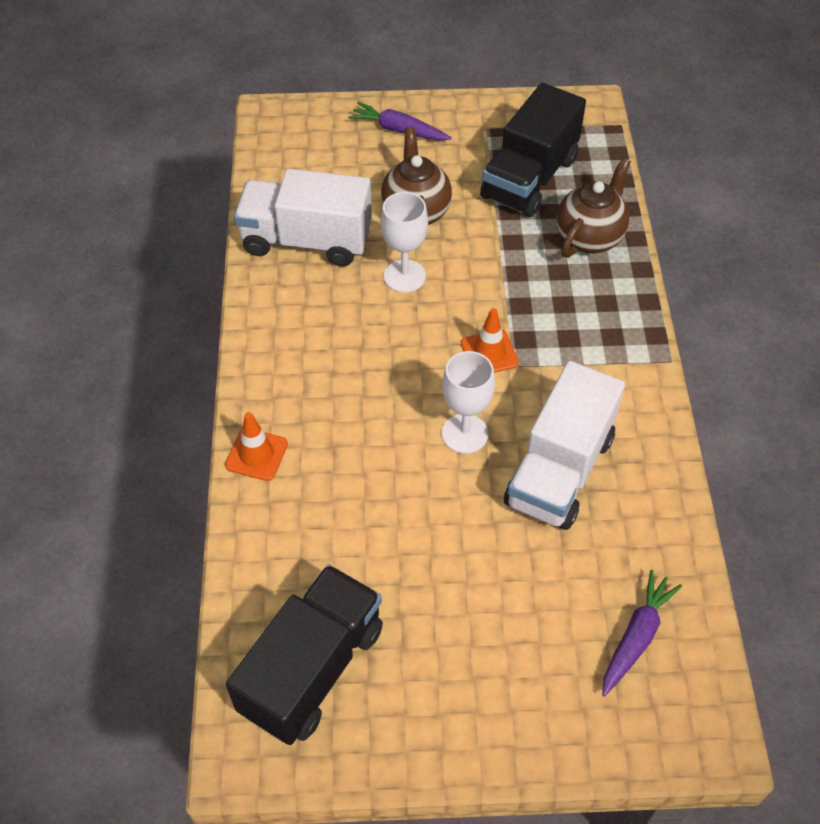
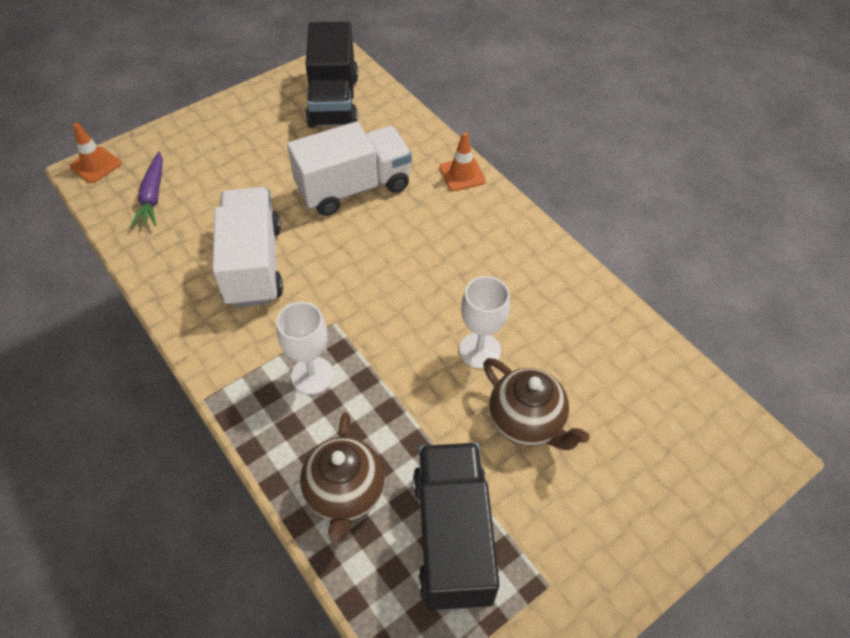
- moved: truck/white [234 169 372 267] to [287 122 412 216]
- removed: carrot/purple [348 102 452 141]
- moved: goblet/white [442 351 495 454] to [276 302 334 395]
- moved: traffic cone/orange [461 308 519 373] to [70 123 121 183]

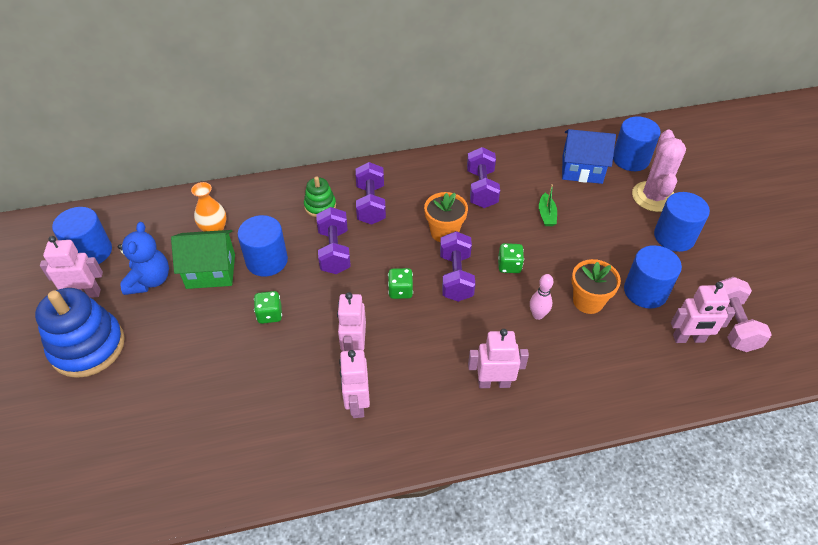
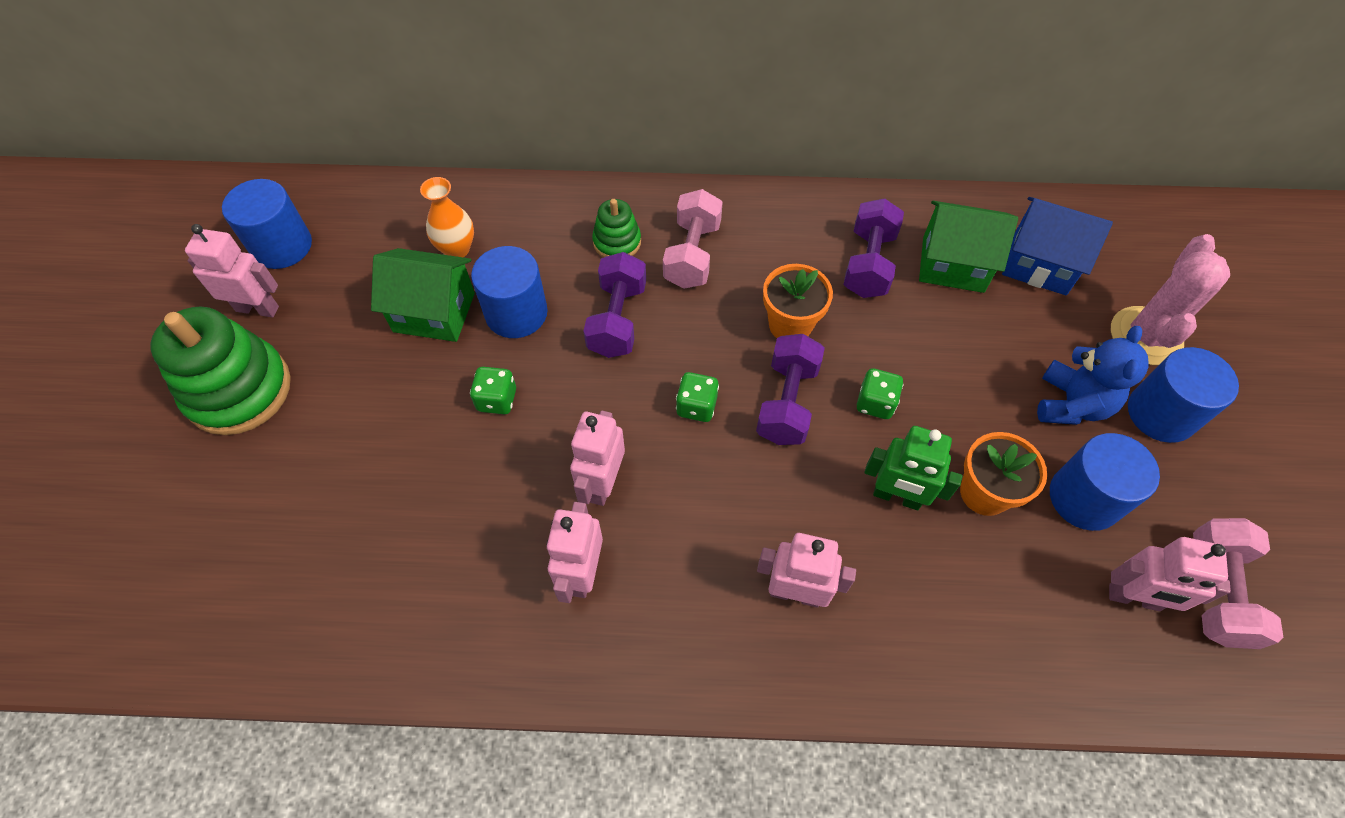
- recoloured: stacking toy/blue [35 288 125 378] to stacking toy/green [150 306 291 435]
- moved: teddy bear/blue [118 222 169 295] to [1037 326 1149 425]
- recoloured: dumbbell/purple [355 162 386 225] to dumbbell/pink [663 189 723 289]
- replaced: bowling pin/pink [530 274 553 320] to robot/green [865 426 962 510]
- removed: boat/green [539 184 557 226]
- removed: cylinder/blue [613 116 661 171]
- added: house/green [919 201 1018 293]

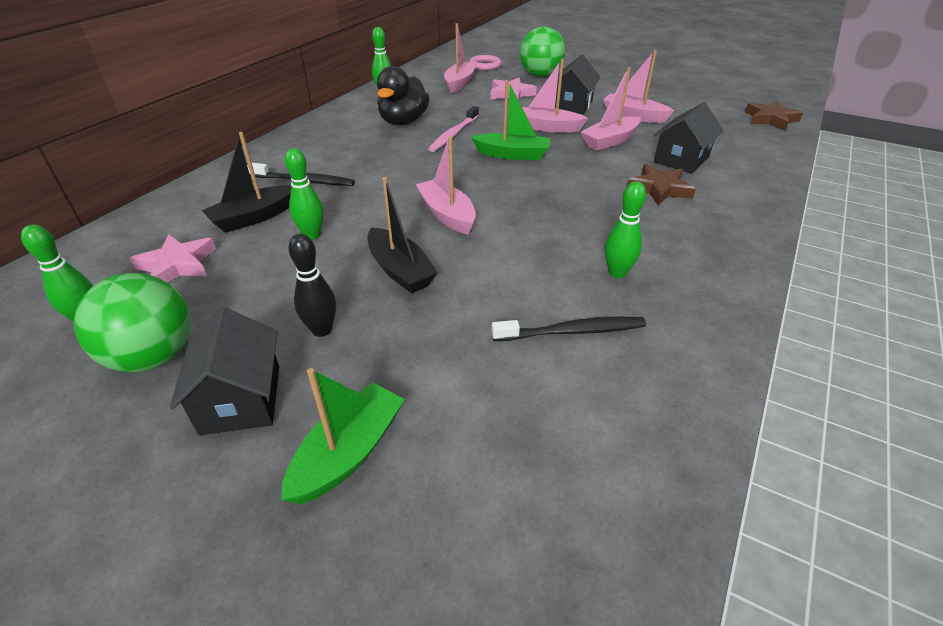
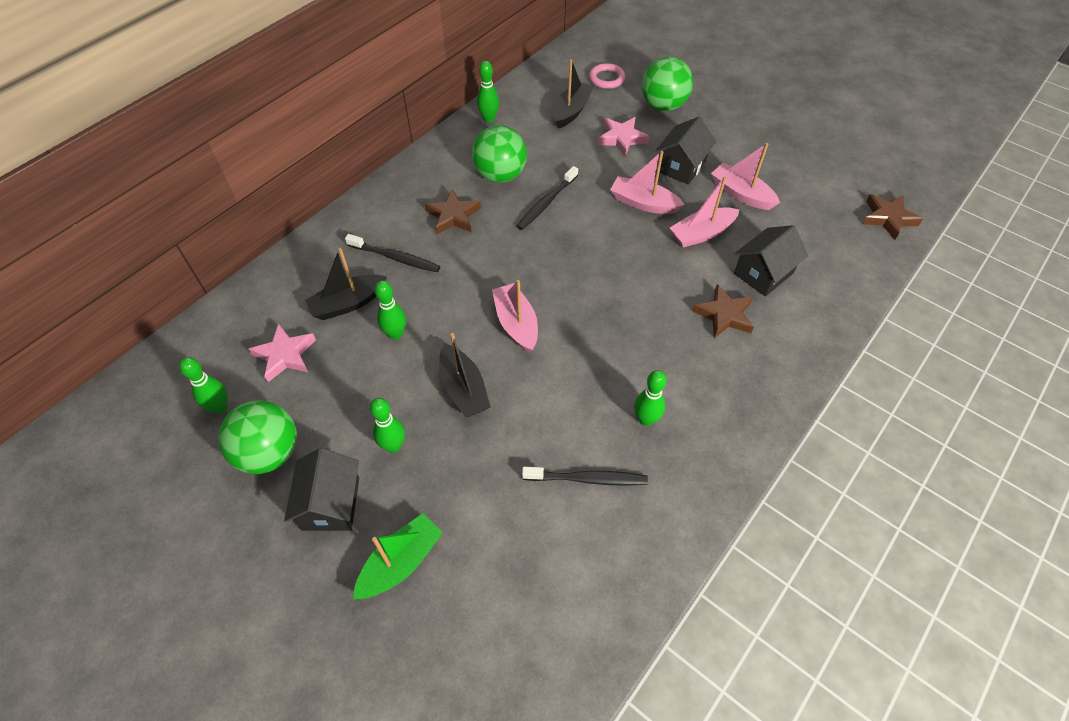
- recoloured: bowling pin/black [288 234 336 337] to bowling pin/green [370 398 405 453]
- replaced: duck/black [377 66 430 125] to ball/green [472 125 527 183]
- recoloured: toothbrush/pink [428 106 479 152] to toothbrush/black [517 166 578 230]
- recoloured: boat/pink [444 23 477 93] to boat/black [553 59 594 129]
- removed: boat/green [471 80 550 160]
- added: star/brown [425 189 481 234]

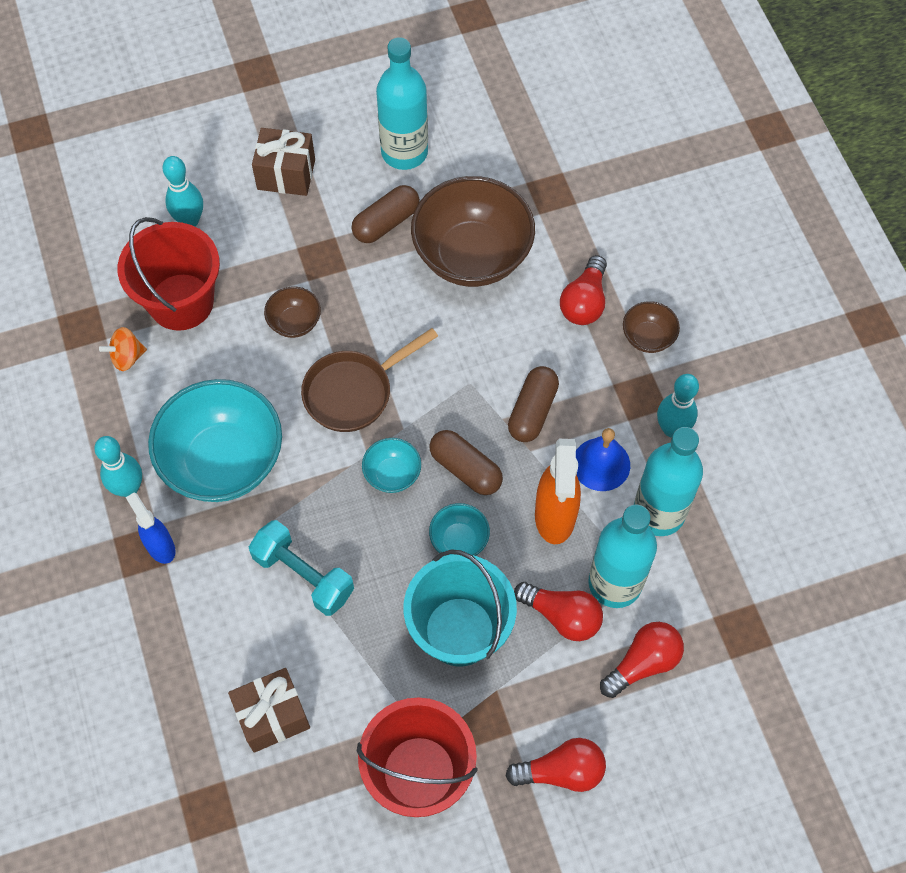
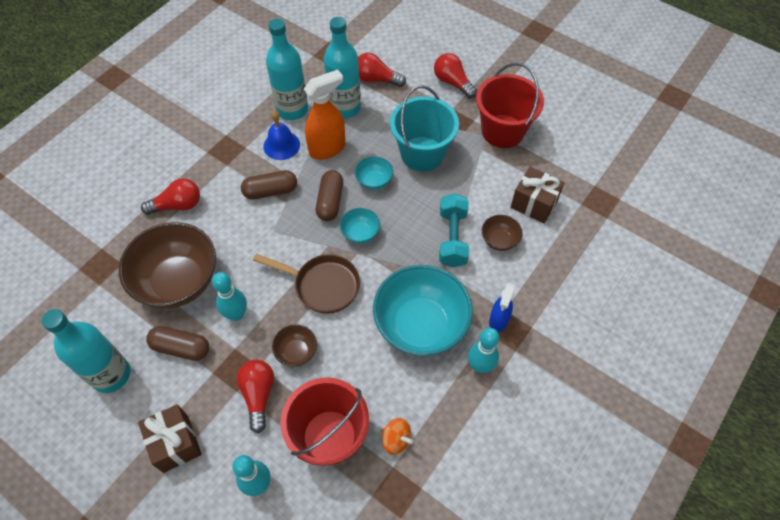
- moved: light bulb/red [514 582 603 641] to [237 360 274 433]
- moved: bowl/brown [623 301 680 353] to [482 215 523 251]
- moved: bowling pin/turquoise [657 374 699 438] to [212 272 247 321]

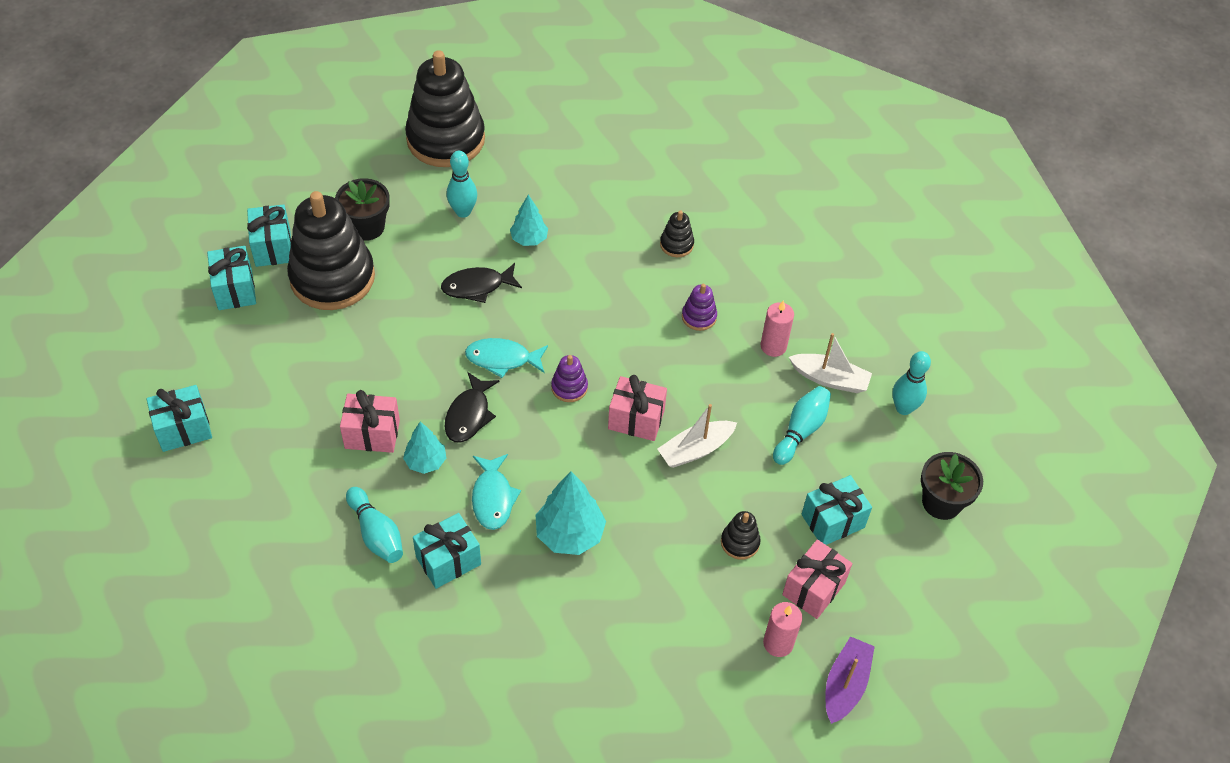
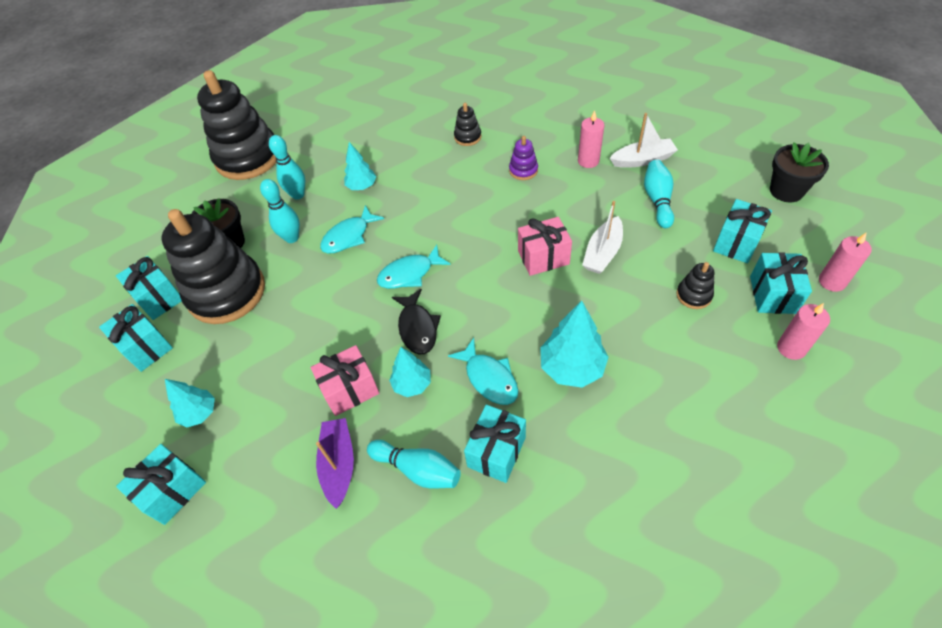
- recoloured: fish/black [441 263 522 303] to fish/turquoise [320 205 384 253]
- removed: stacking toy/purple [551 355 588 402]
- recoloured: gift/pink [782 539 852 619] to gift/turquoise [750 252 812 314]
- moved: boat/purple [826 636 875 724] to [316 418 354 509]
- moved: bowling pin/turquoise [892 351 931 415] to [260 179 300 243]
- added: tree/turquoise [165 379 215 427]
- added: candle/pink [819 232 872 292]

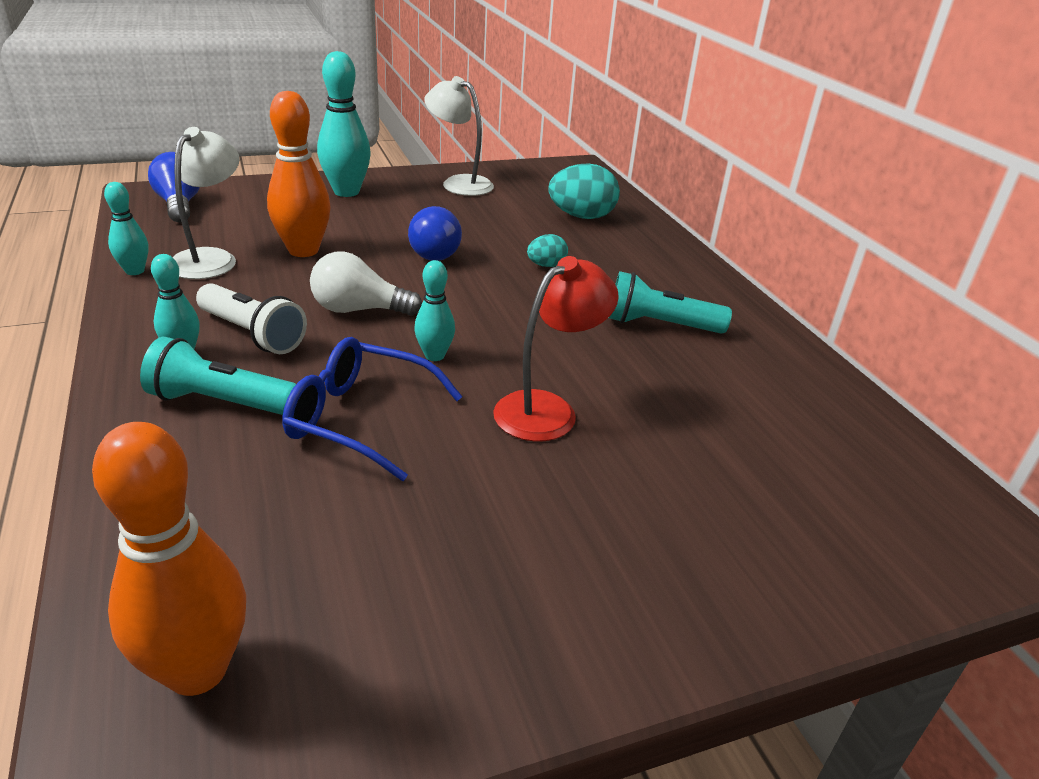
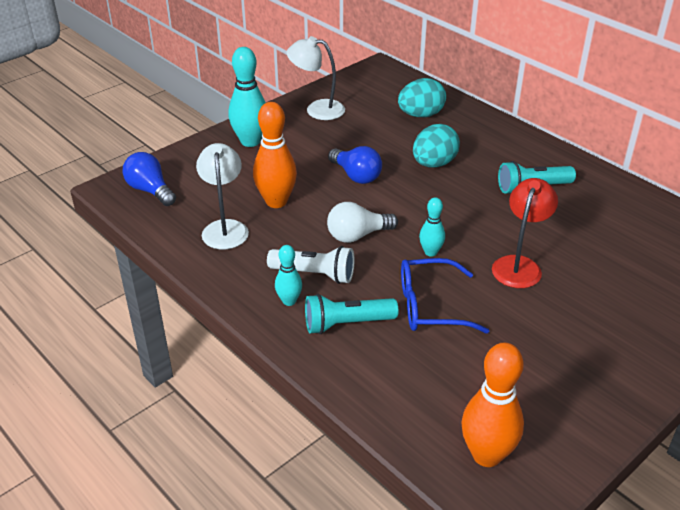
- removed: bowling pin/turquoise [104 182 148 275]
- resized: egg/turquoise [527 234 568 267] = [413 124 460 167] x1.86

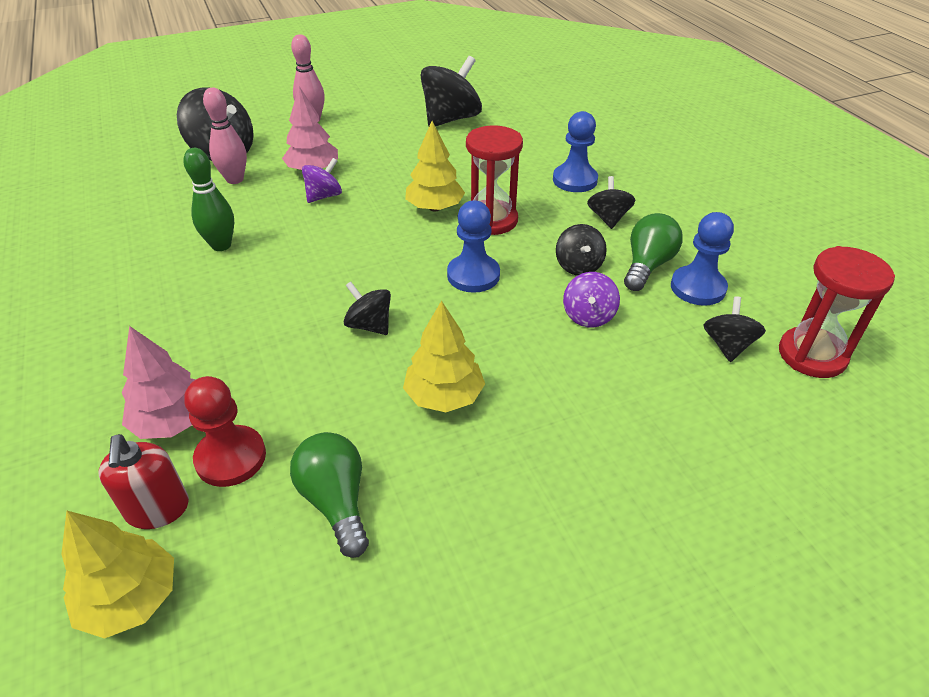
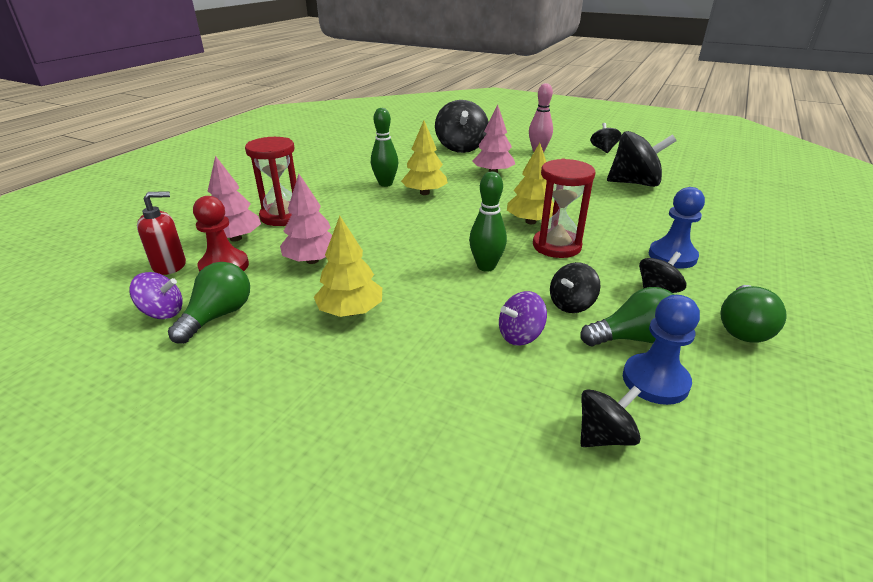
- moved: tree/yellow [61 511 174 638] to [401 120 448 195]
- turned: soap dispenser/red [99 434 189 529] = [137 192 186 275] 150 degrees counterclockwise
- removed: bowling pin/pink [203 88 247 184]
- moved: spinning top/purple [302 158 342 203] to [129 272 183 319]
- moved: spinning top/black [343 282 391 335] to [590 123 621 153]
- replaced: pawn/blue [447 200 500 293] to bowling pin/green [469 172 507 272]
- moved: hourglass/red [779 246 895 378] to [245 137 296 226]
- added: tree/pink [280 174 332 264]
- added: light bulb/green [720 285 787 343]

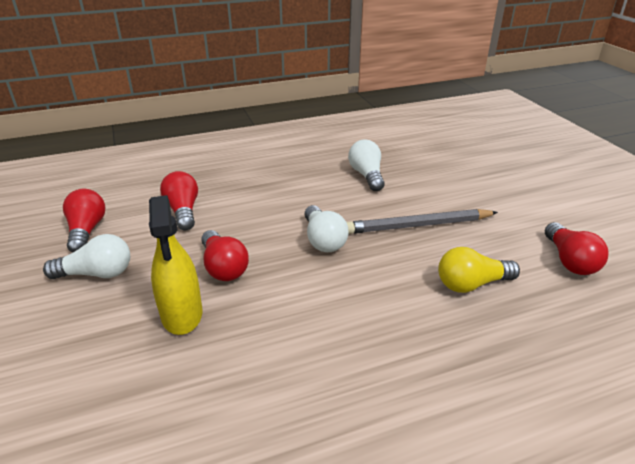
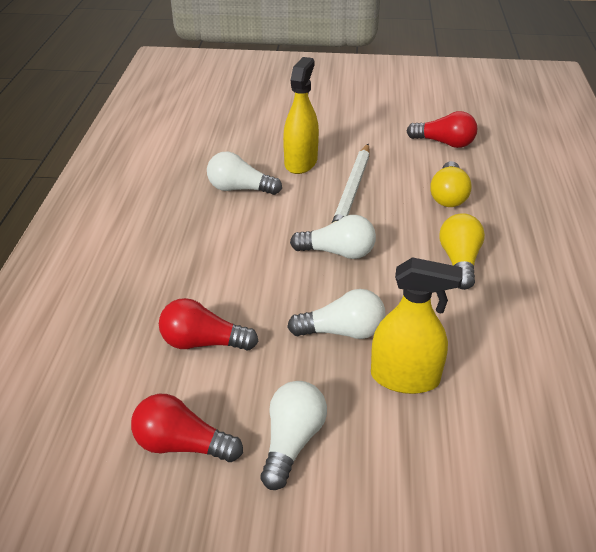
- recoloured: light bulb/red [201 230 249 281] to light bulb/white [287 289 386 339]
- recoloured: pencil/grey [347 209 498 234] to pencil/white [331 144 370 224]
- added: spray bottle/yellow [283 57 319 174]
- added: light bulb/yellow [439 213 485 290]

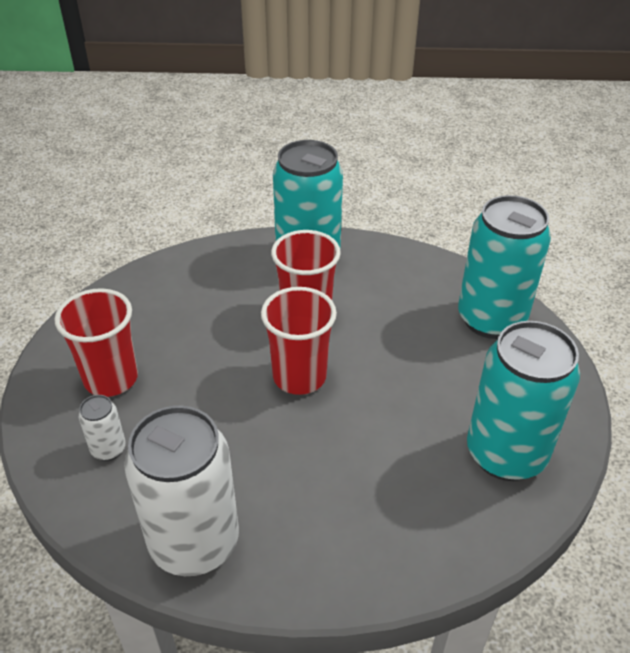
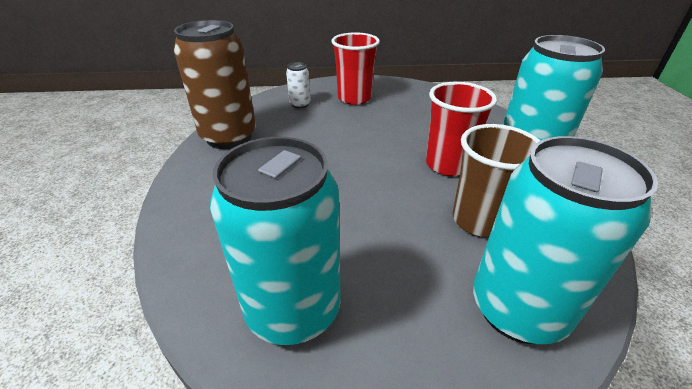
- recoloured: can/white [124 405 239 576] to can/brown [174 20 256 149]
- removed: cup/red [261 287 337 395]
- added: cup/brown [453 124 540 237]

